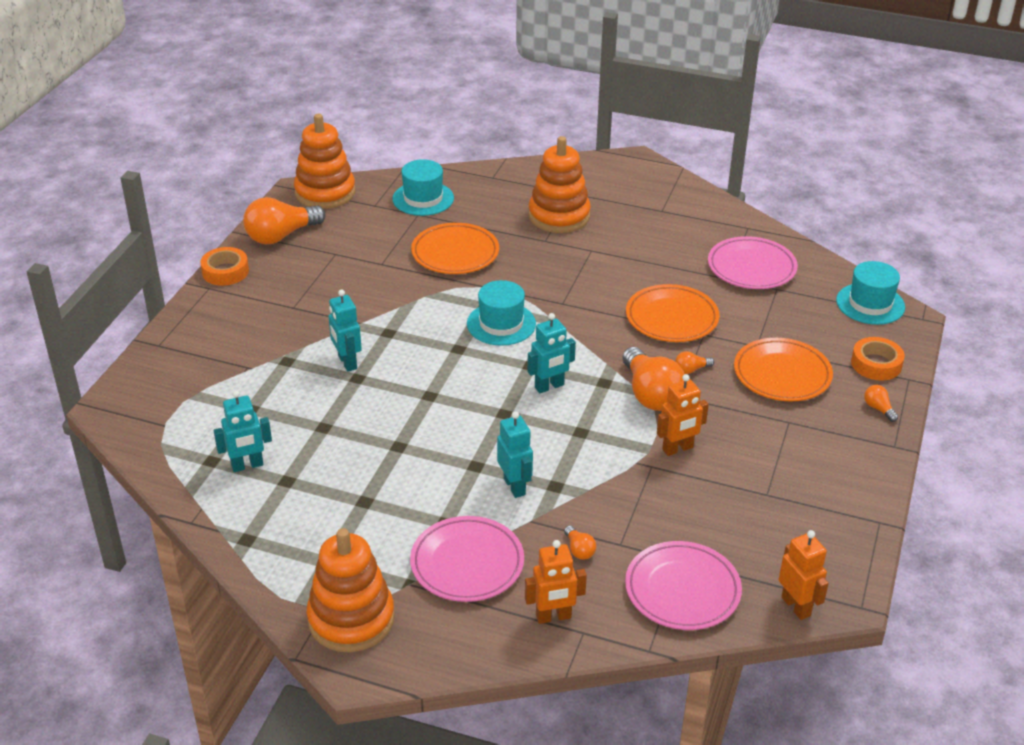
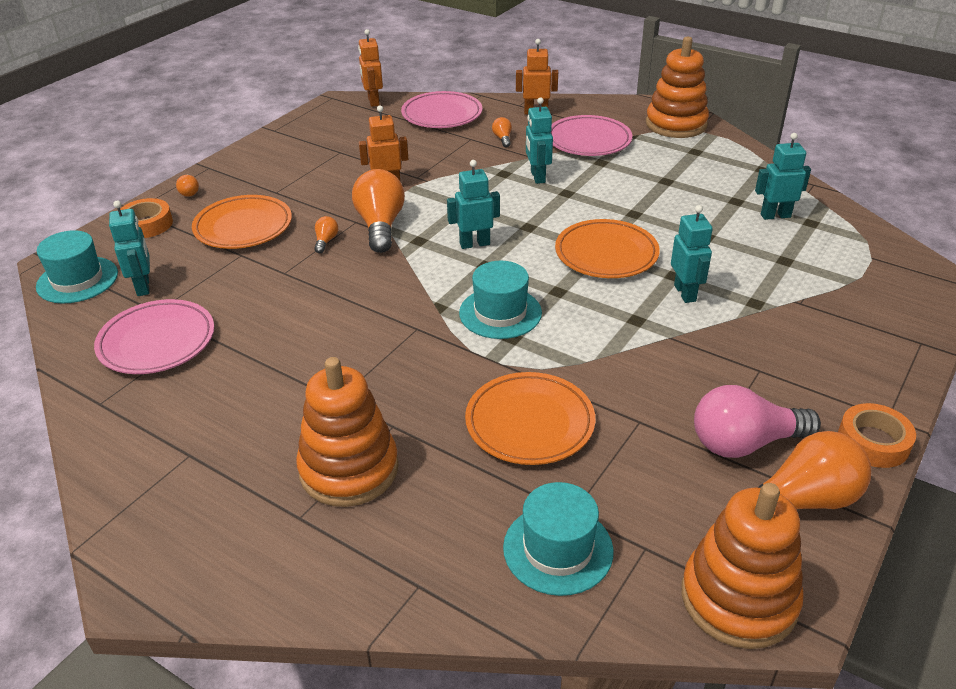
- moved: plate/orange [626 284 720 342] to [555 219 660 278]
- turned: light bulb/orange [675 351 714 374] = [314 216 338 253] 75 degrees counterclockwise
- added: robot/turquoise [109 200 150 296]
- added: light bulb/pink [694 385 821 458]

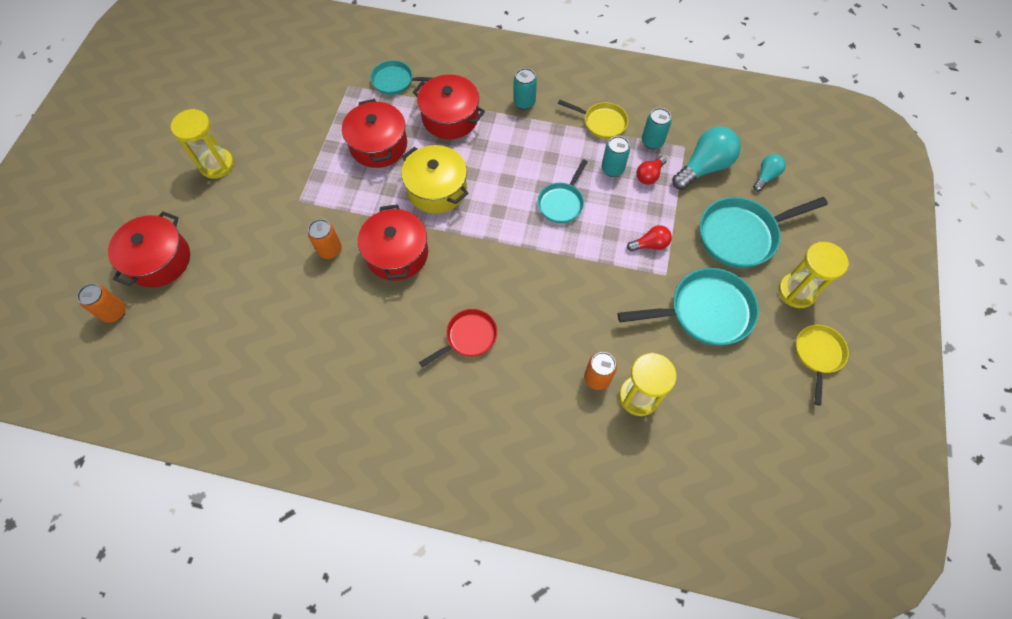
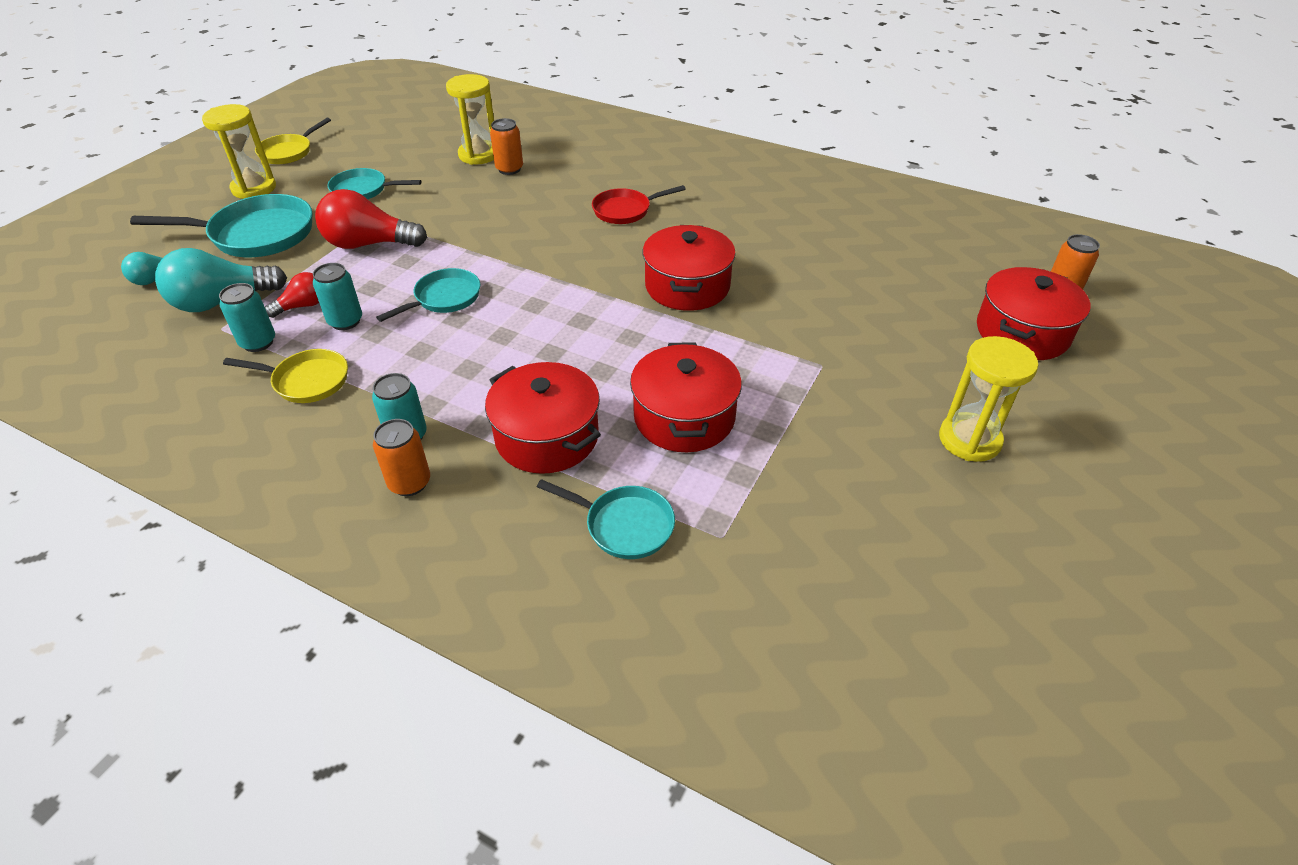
- moved: can/orange [308 219 342 259] to [373 419 430 496]
- removed: pot/yellow [401 145 469 214]
- turned: pan/yellow [558 100 628 139] = [223 349 348 403] 150 degrees clockwise
- resized: pan/turquoise [618 268 759 346] = [327 168 422 199] x0.60
- resized: light bulb/red [627 225 672 251] = [315 189 427 249] x1.84

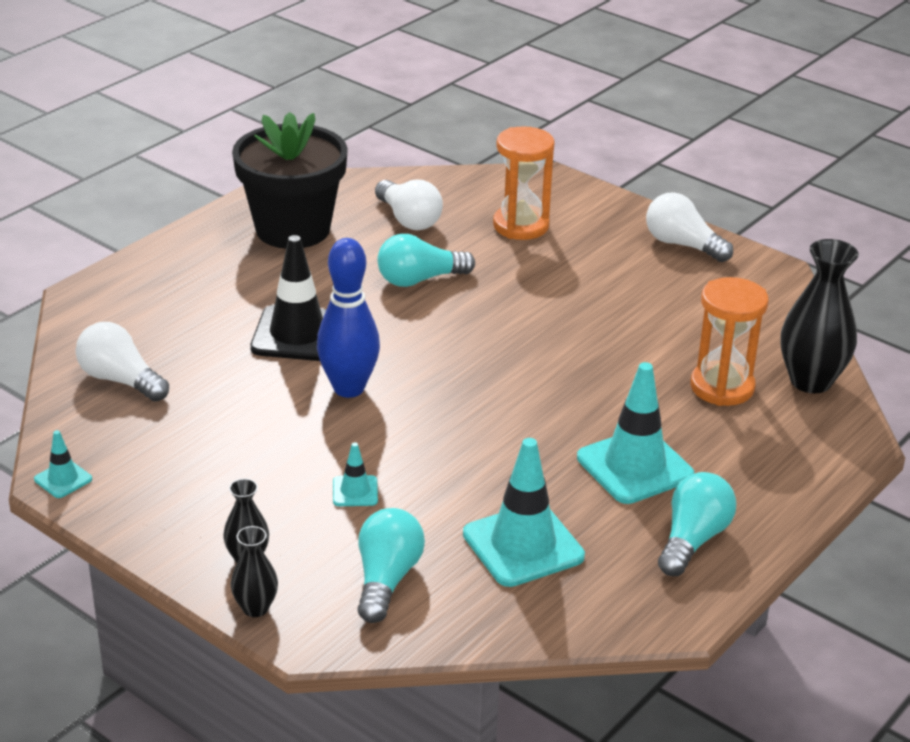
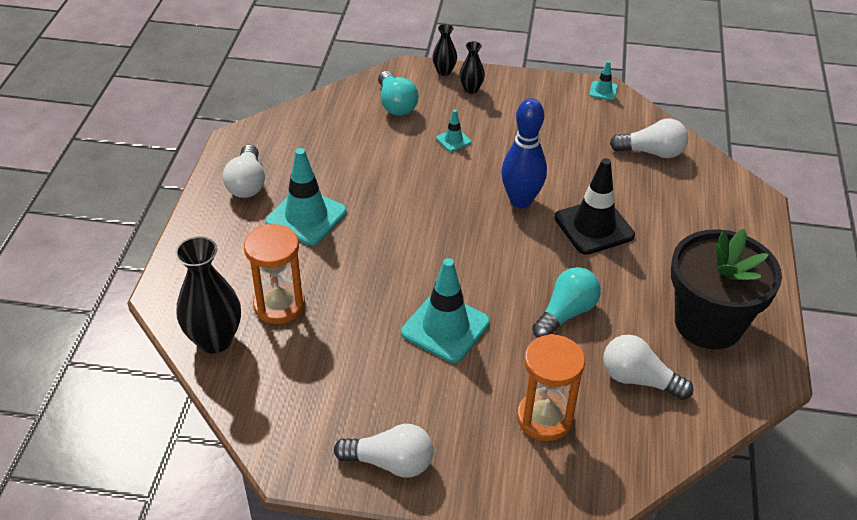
- moved: traffic cone/turquoise [463 438 585 587] to [401 258 490 363]
- recoloured: light bulb/turquoise [658 472 736 576] to light bulb/white [223 145 265 198]

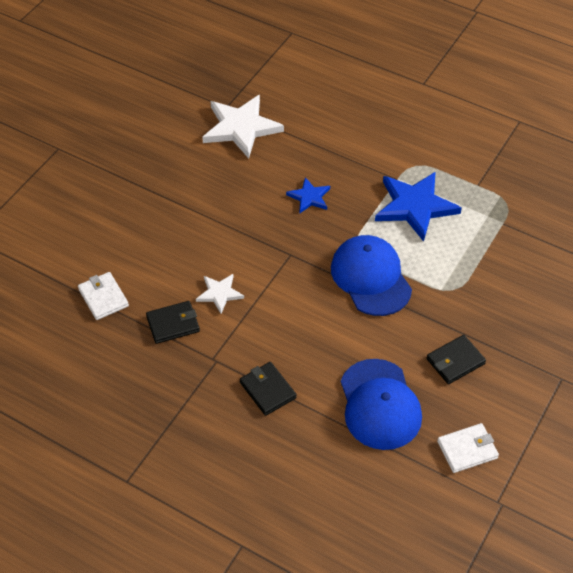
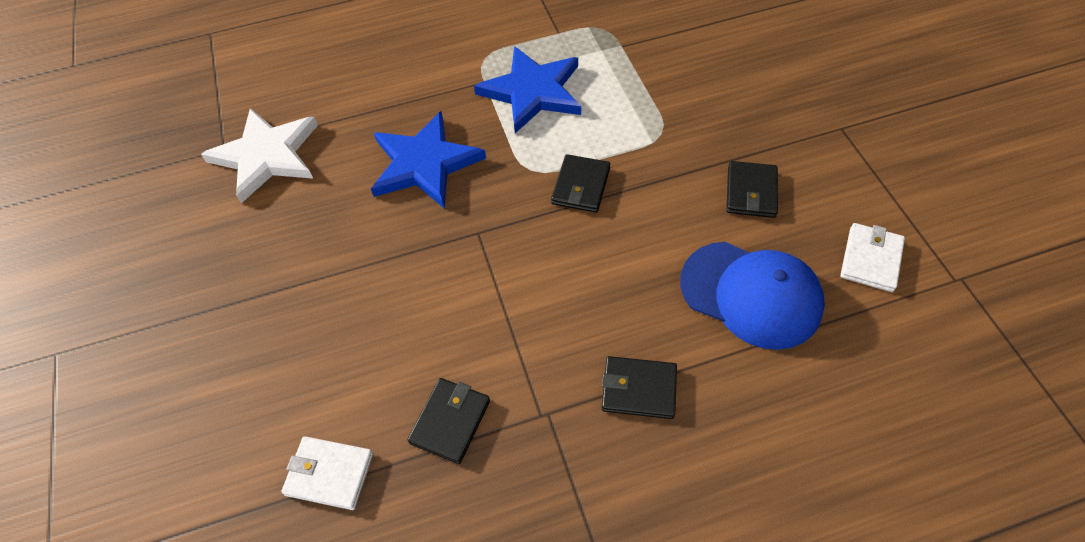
- removed: star/white [196 274 244 313]
- resized: star/blue [286 177 330 214] = [371 111 486 209] x1.90
- replaced: cap/blue [331 235 412 316] to wallet/black [551 154 610 213]

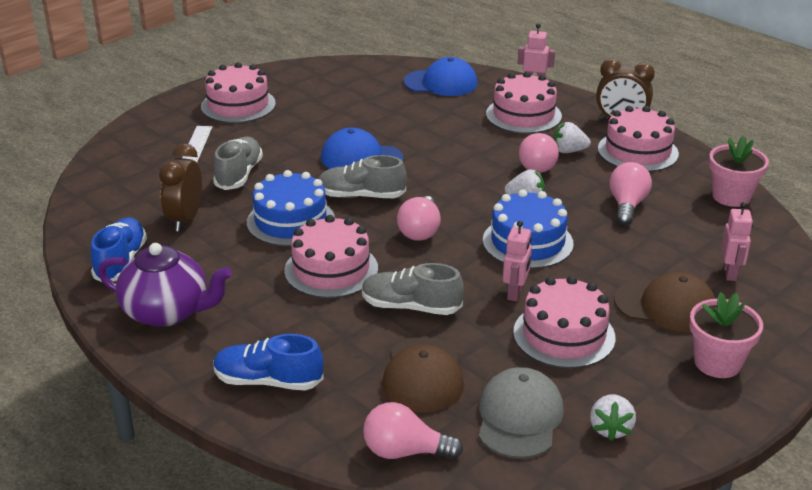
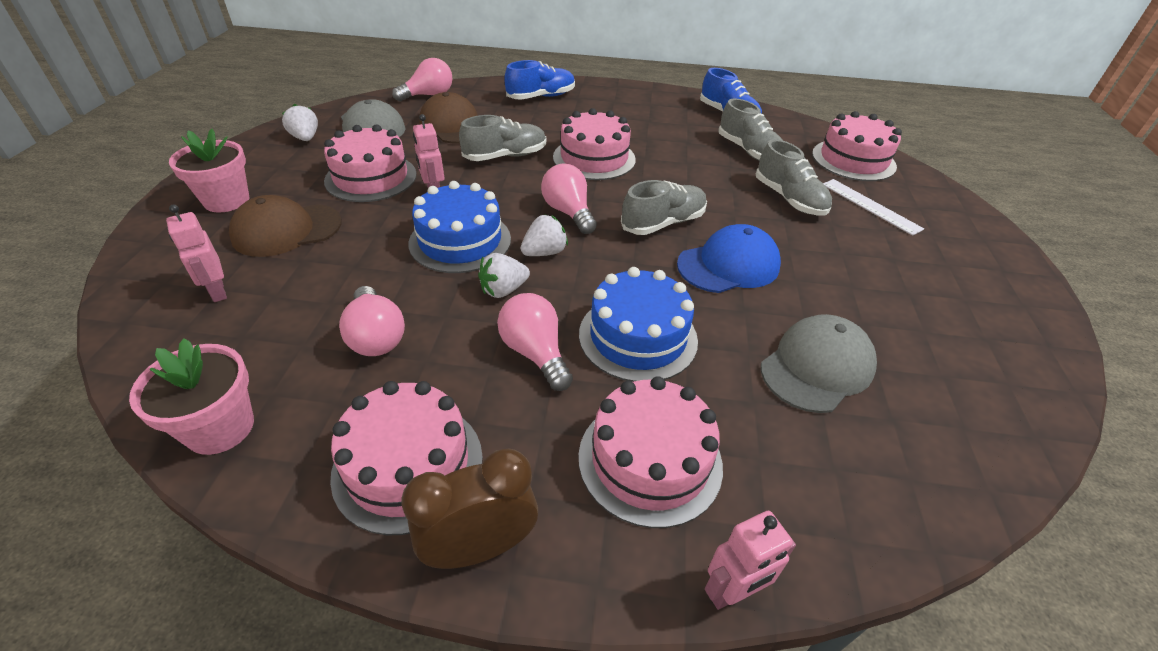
- removed: teapot/purple [98 243 232 327]
- replaced: clock/brown [159 143 202 231] to shoe/grey [718 98 783 161]
- moved: cake/pink [201 62 276 123] to [812 111 902 181]
- moved: cake/blue [247 170 335 246] to [579 267 698 382]
- removed: cap/blue [404 57 478 96]
- moved: strawberry/white [554 122 591 153] to [520 214 568 256]
- added: cap/grey [761 314 877 413]

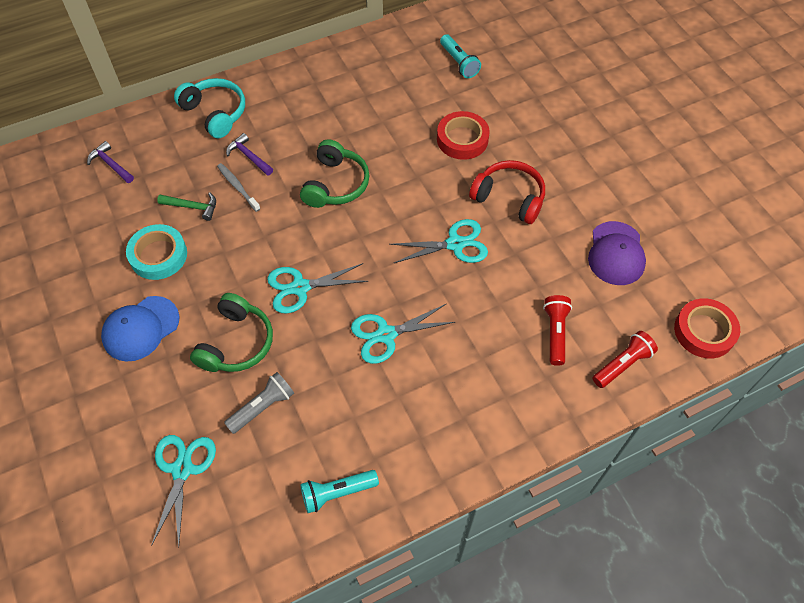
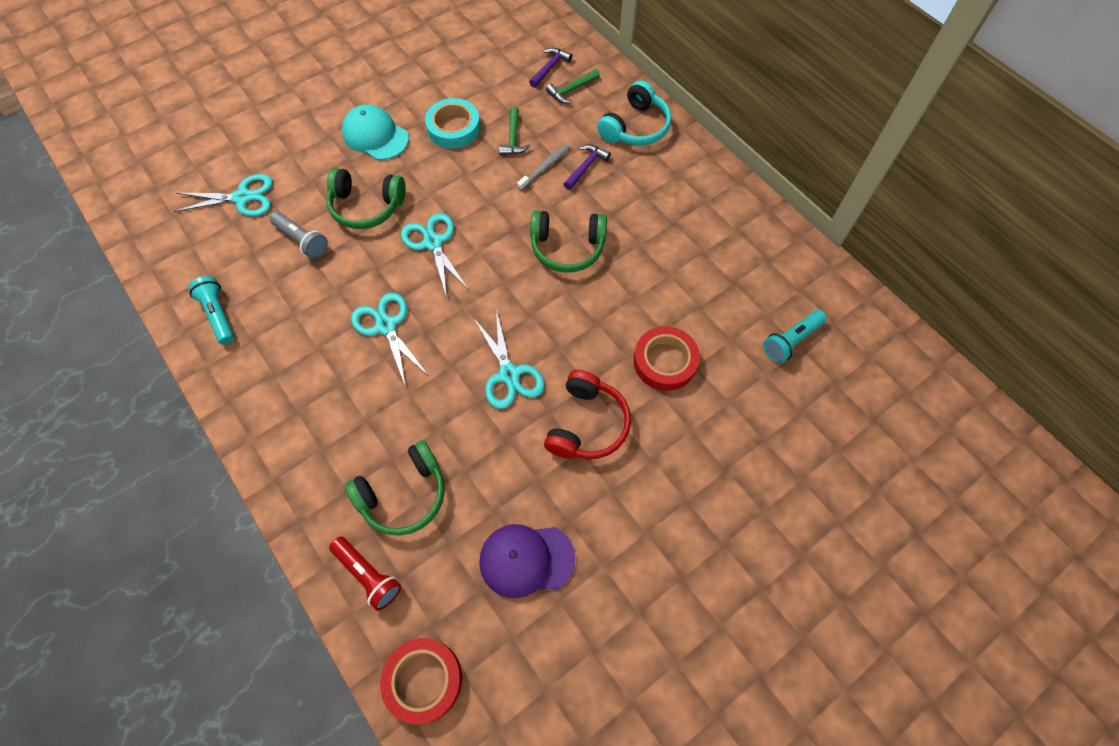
- recoloured: cap/blue [101 296 180 362] to cap/turquoise [342 104 409 160]
- replaced: flashlight/red [543 295 572 366] to headphones/green [345 440 445 536]
- added: hammer/green [546 69 600 103]

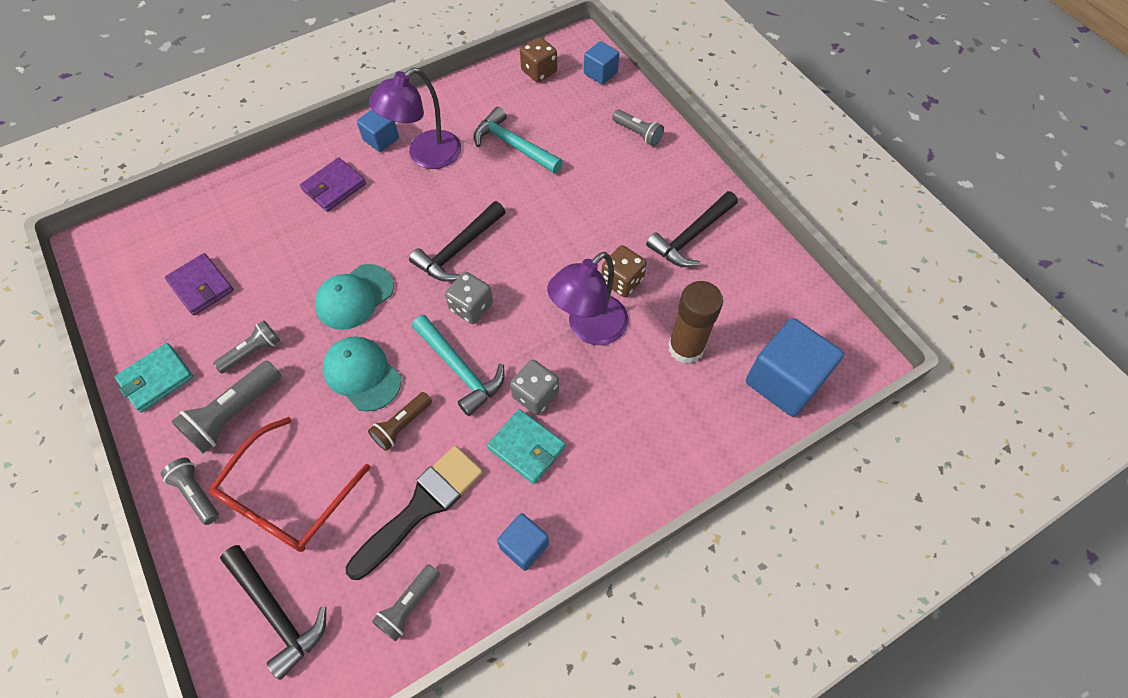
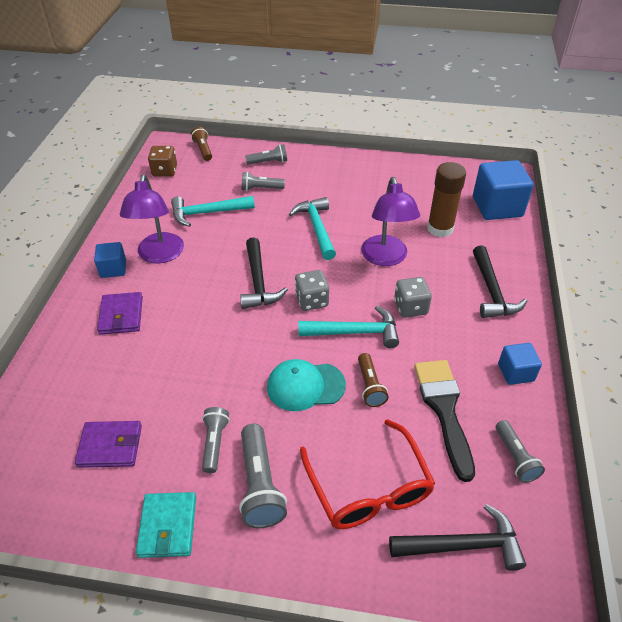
- moved: flashlight/grey [161 458 219 525] to [242 172 285 191]
- removed: cap/turquoise [315 264 394 330]
- removed: wallet/turquoise [487 409 566 484]
- replaced: cube/blue [584 41 619 85] to flashlight/brown [191 127 212 161]
- removed: dice/brown [601 245 647 297]
- moved: hammer/black [646 191 738 267] to [473 245 527 318]
- added: hammer/turquoise [289 197 336 260]

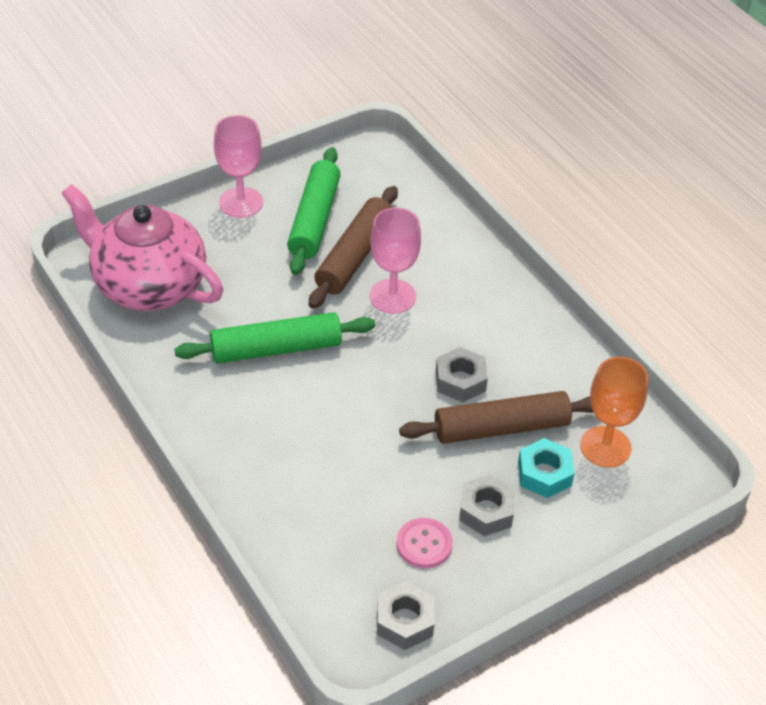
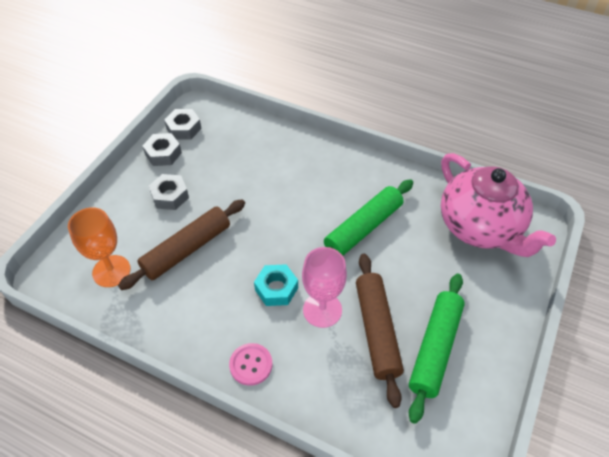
- turned: teapot/pink [62 184 223 311] = [441 153 556 257] 60 degrees clockwise
- removed: goblet/pink [214 115 263 218]
- turned: rolling pin/green [287 147 341 275] = [409 274 465 424] 45 degrees clockwise
- moved: button/pink [396 518 453 568] to [229 343 272 386]
- moved: nut/grey [436 347 488 402] to [143 133 182 166]
- moved: nut/turquoise [518 438 575 498] to [254 264 298 306]

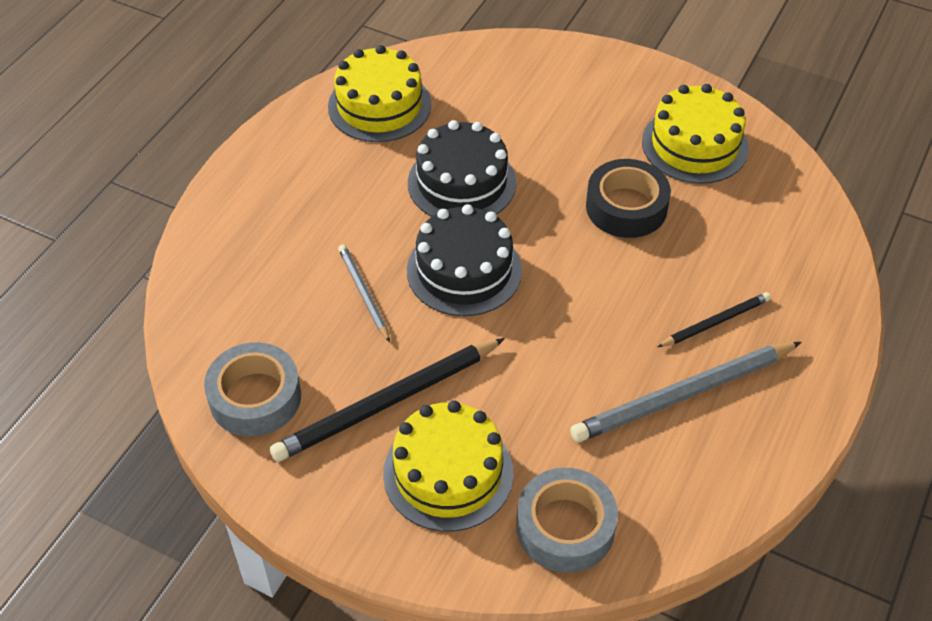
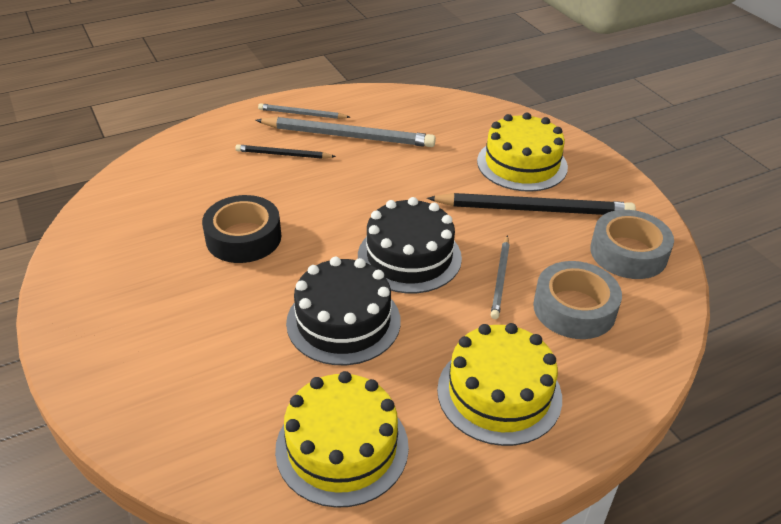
- moved: tape/grey [516 468 618 573] to [533 261 622 339]
- moved: cake/yellow [642 84 749 184] to [437 323 562 446]
- added: pencil/grey [258 103 350 119]

